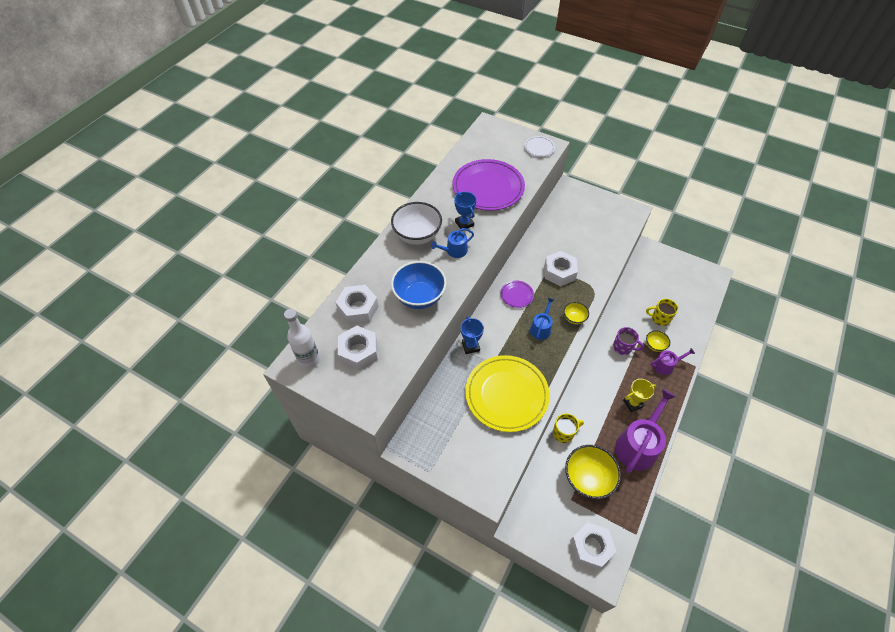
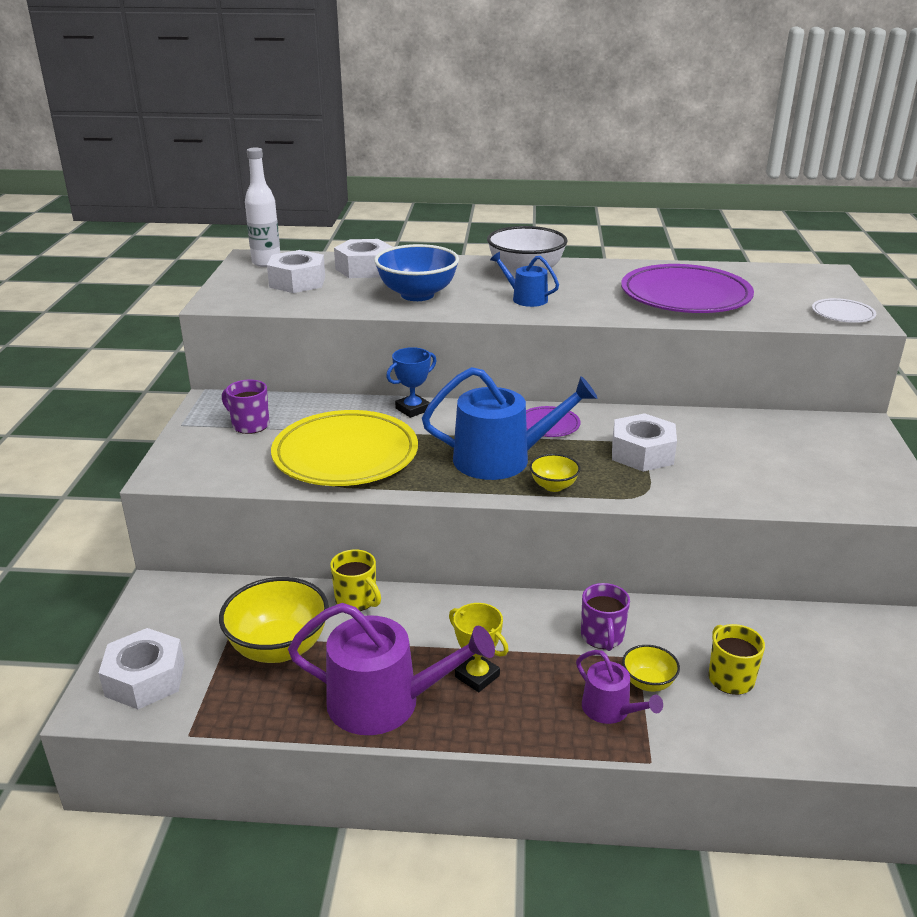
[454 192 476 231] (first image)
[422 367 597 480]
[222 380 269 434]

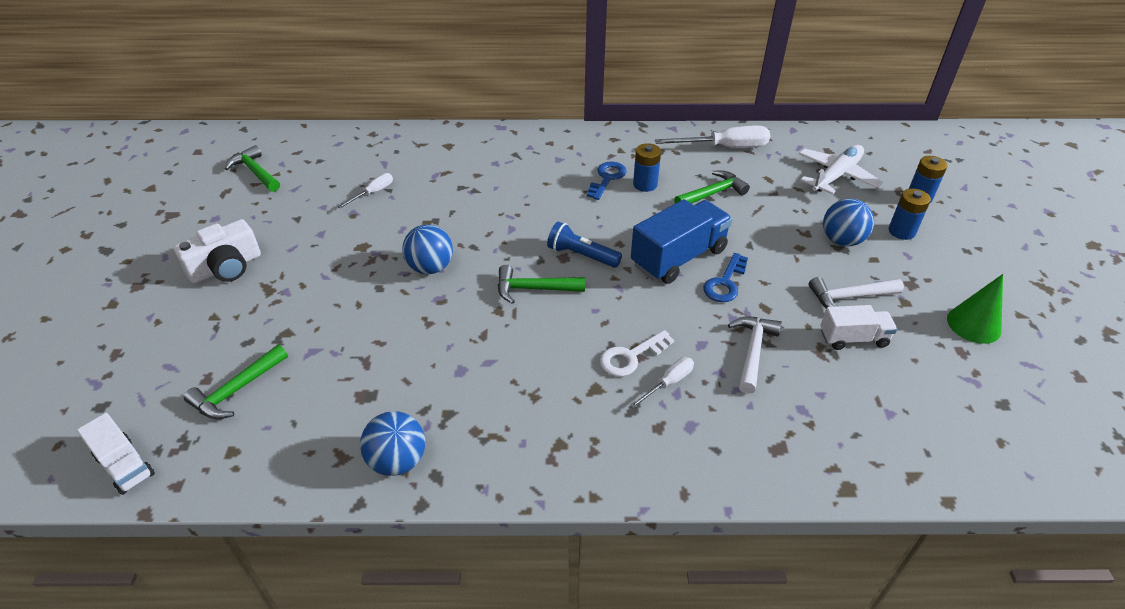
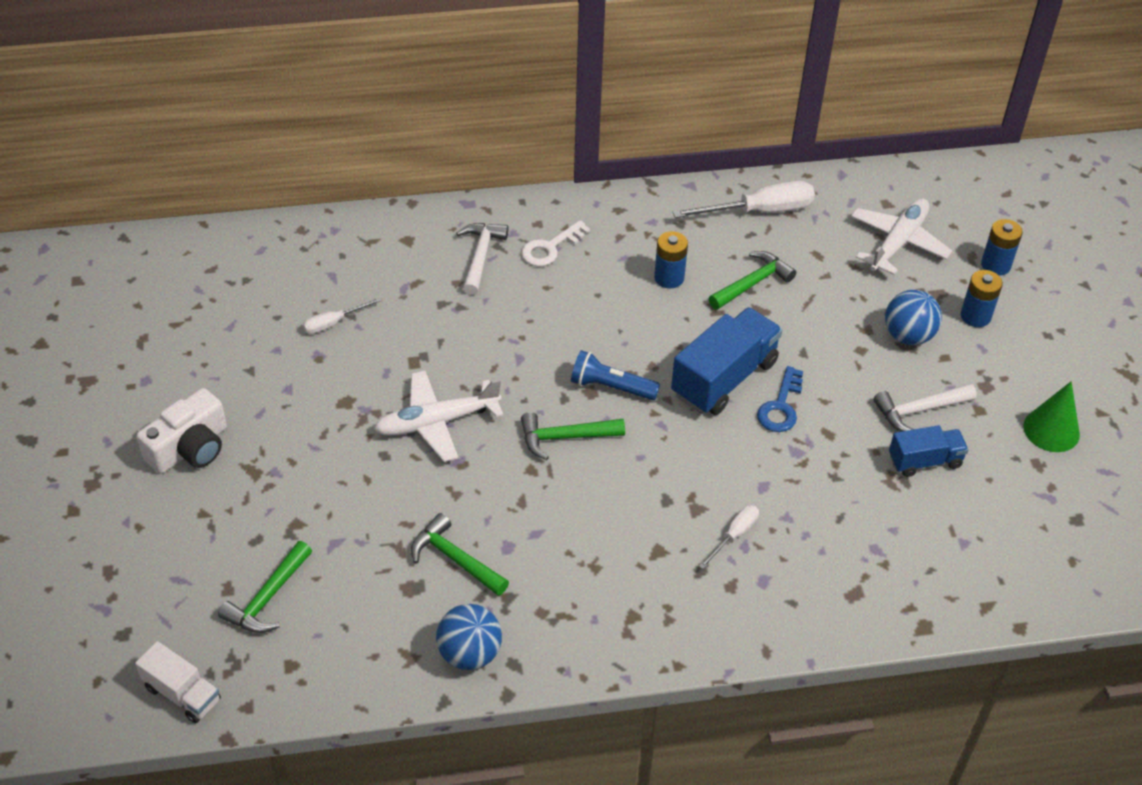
[411 513 509 596]
[587 161 627 200] (first image)
[303 297 382 334]
[374 370 503 462]
[889 425 969 477]
[456 223 508 295]
[521 220 590 266]

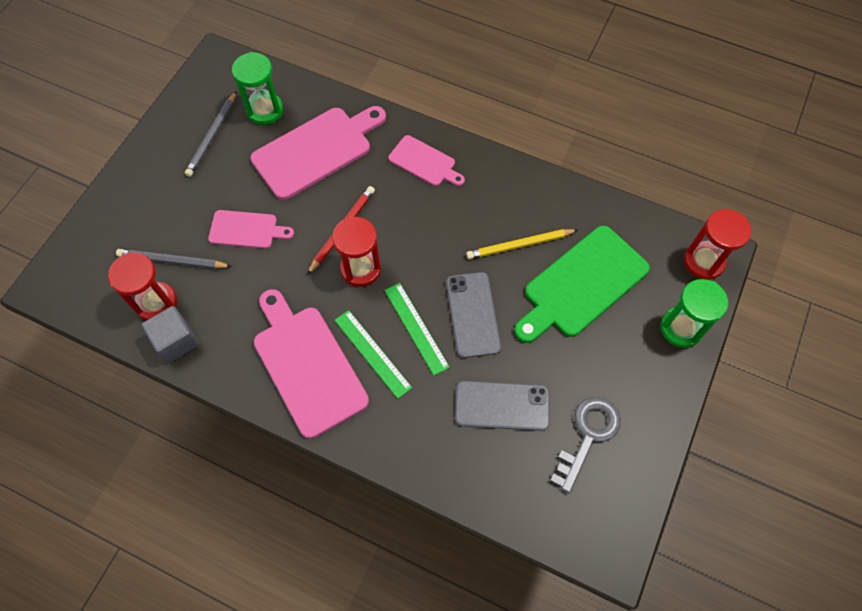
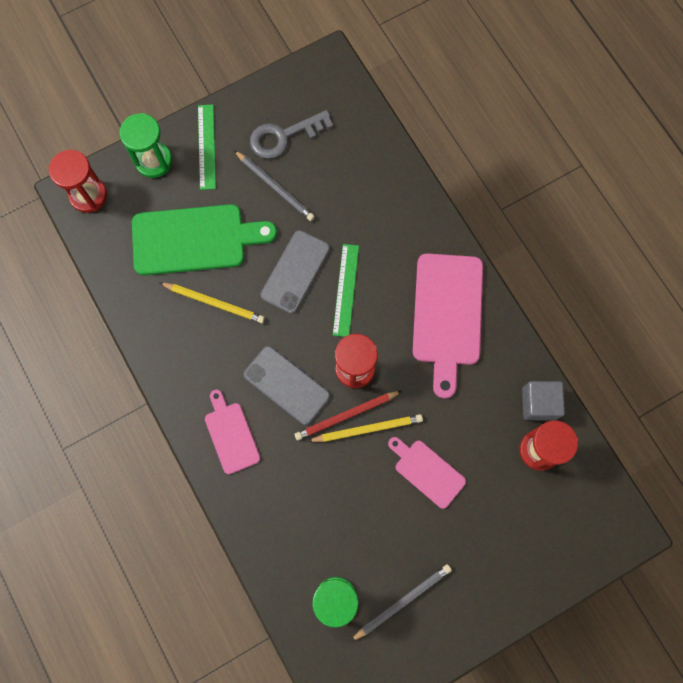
[250 106 386 200] (first image)
[234 150 315 221]
[198 104 216 190]
[243 346 330 425]
[308 414 423 442]

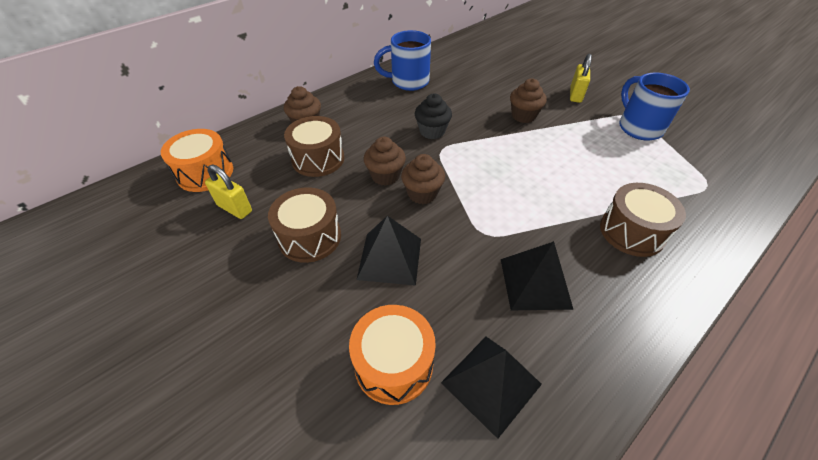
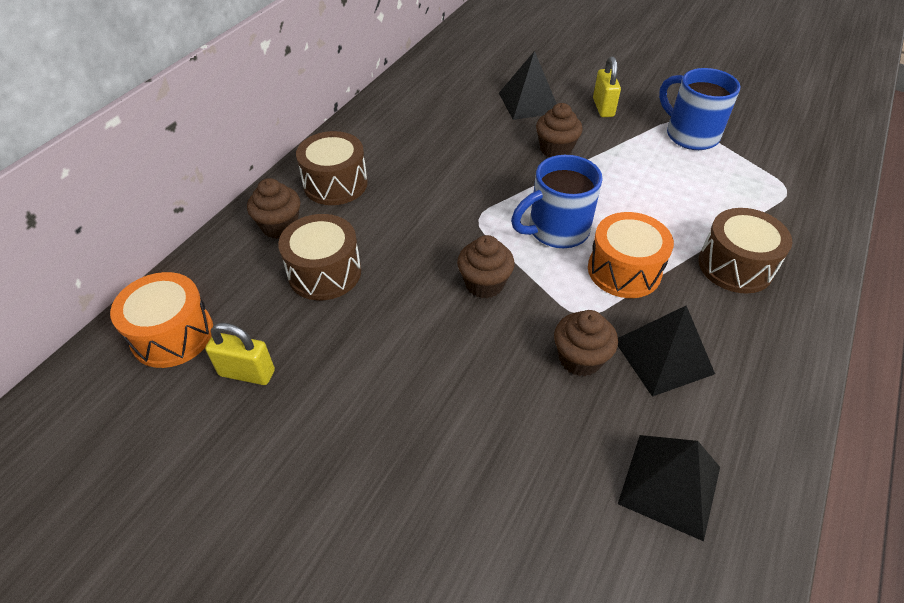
[511 155 603 248]
[415 93 452 139] (first image)
[554 310 618 376]
[296 131 368 205]
[499 51 557 120]
[588 212 674 298]

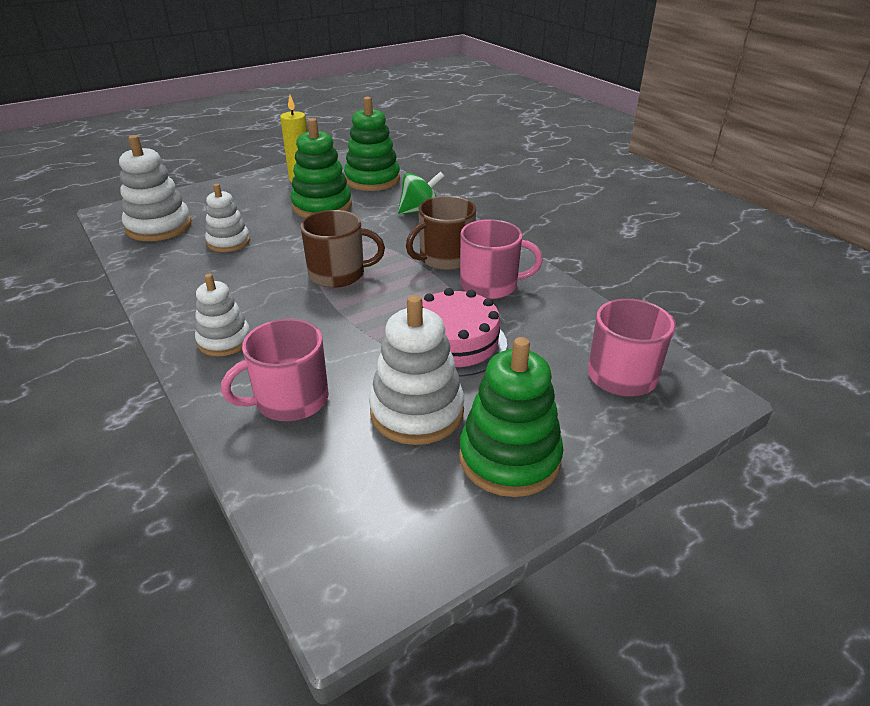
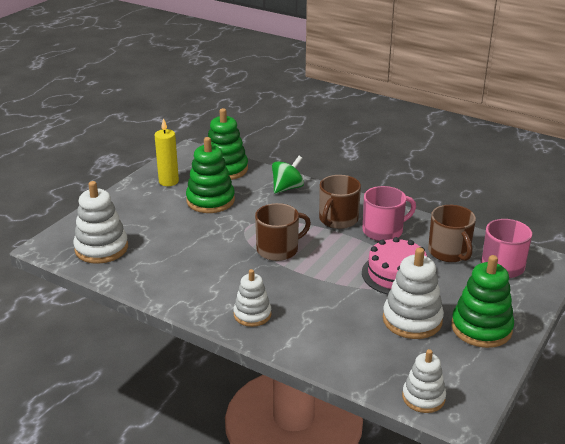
[402 349 446 413]
[221 319 329 421] (first image)
[428 205 476 262]

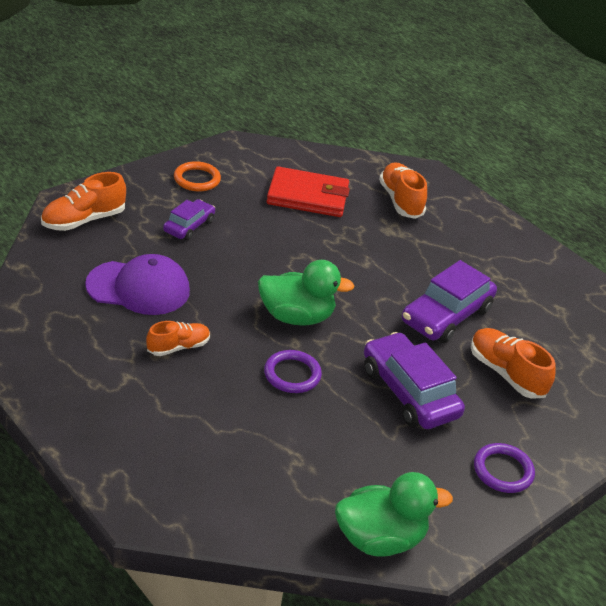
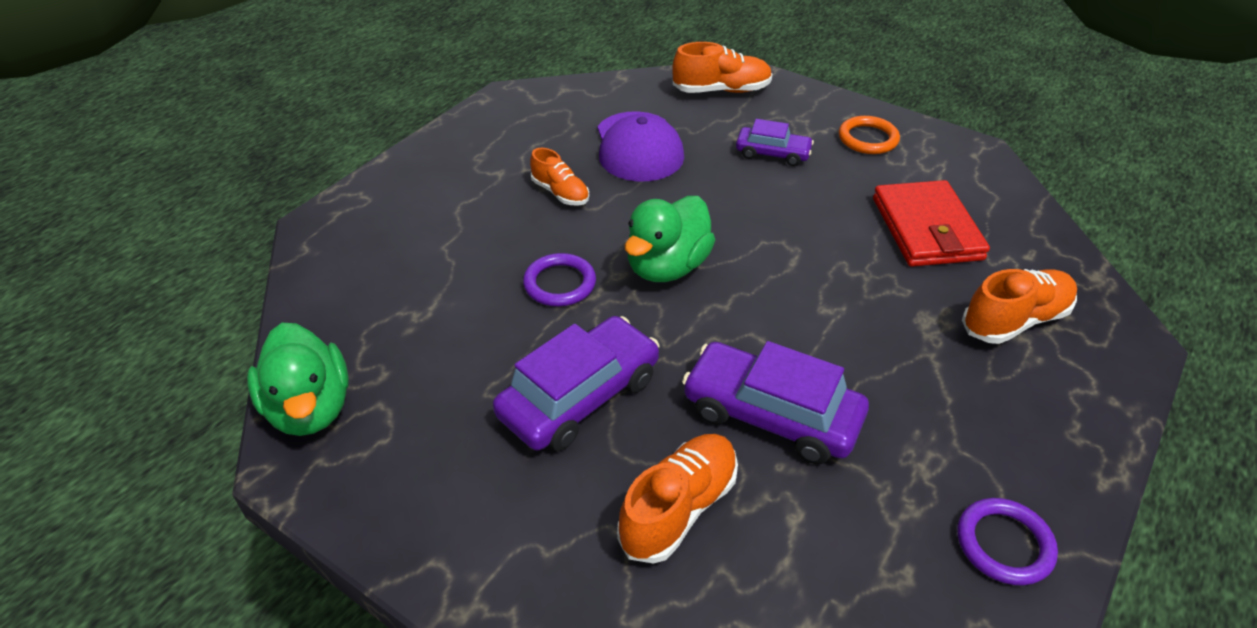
[672 42 773 93]
[625 196 715 282]
[957 498 1058 585]

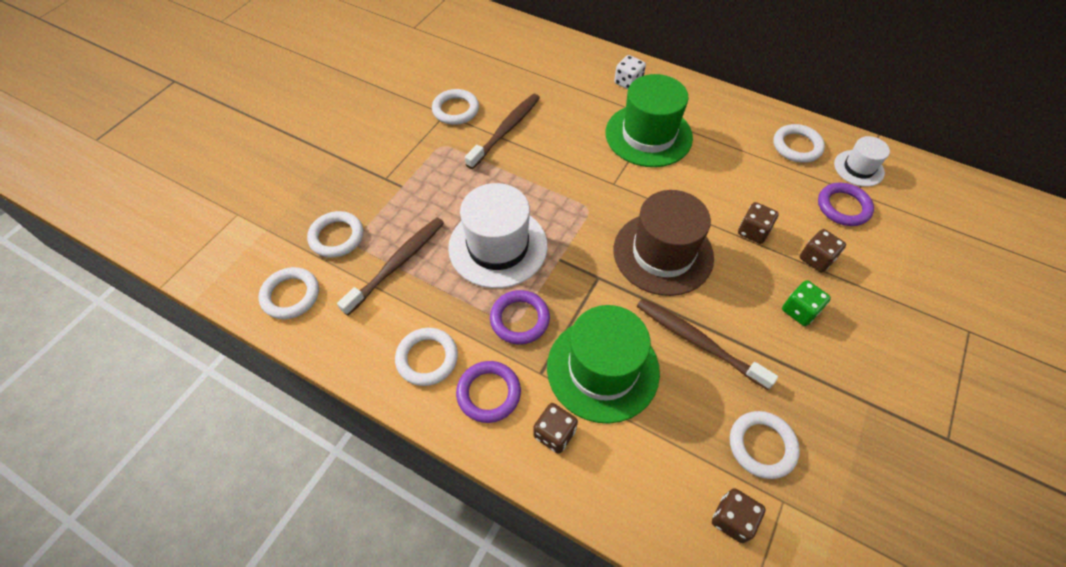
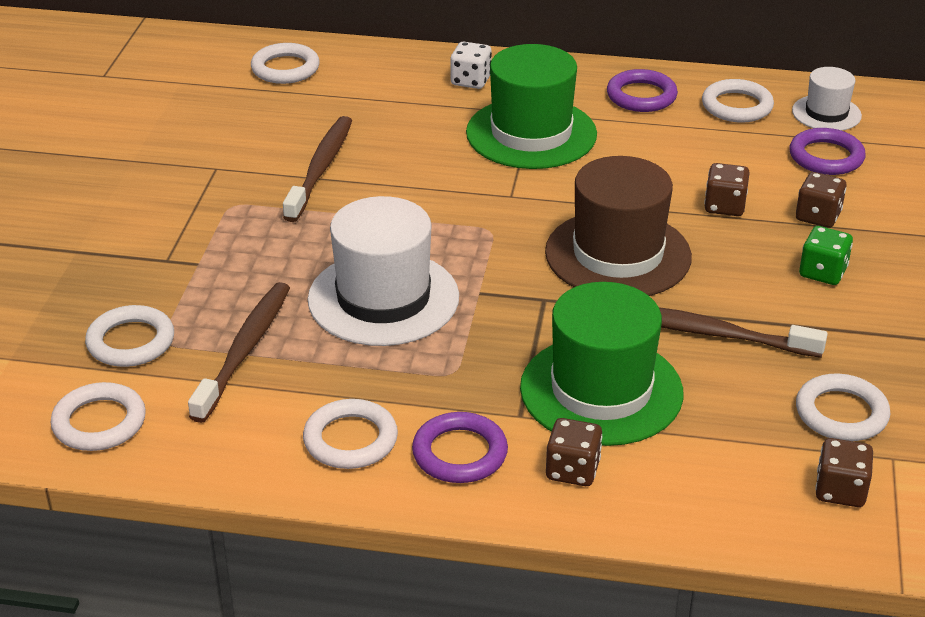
[251 43 320 84]
[607 69 678 112]

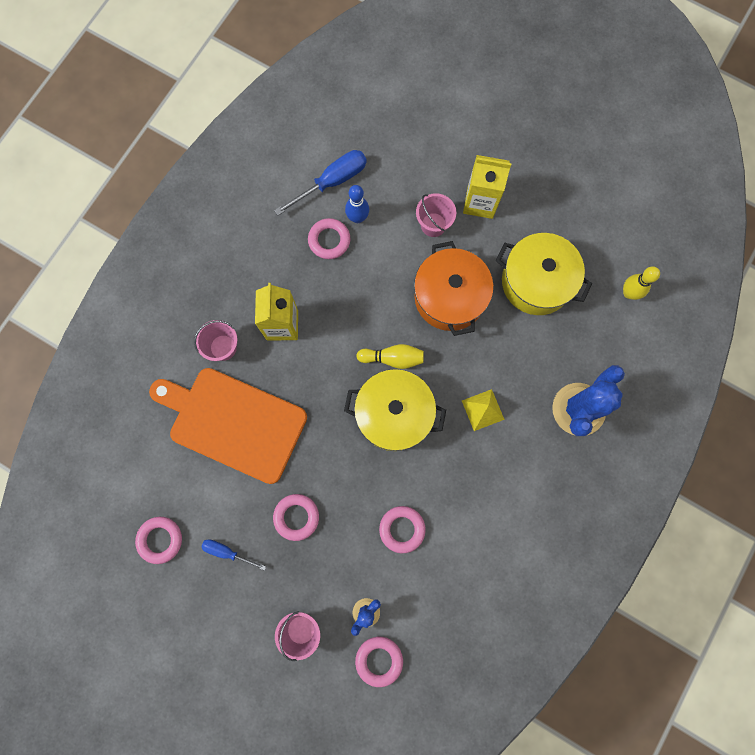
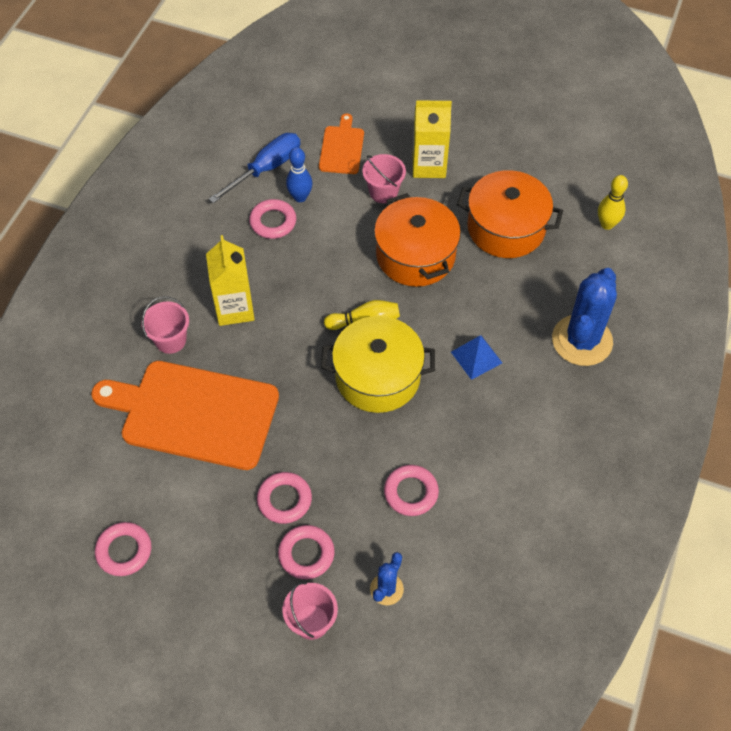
[457 170 563 258]
[451 335 502 380]
[201 539 266 571] (first image)
[278 525 335 579]
[319 114 364 174]

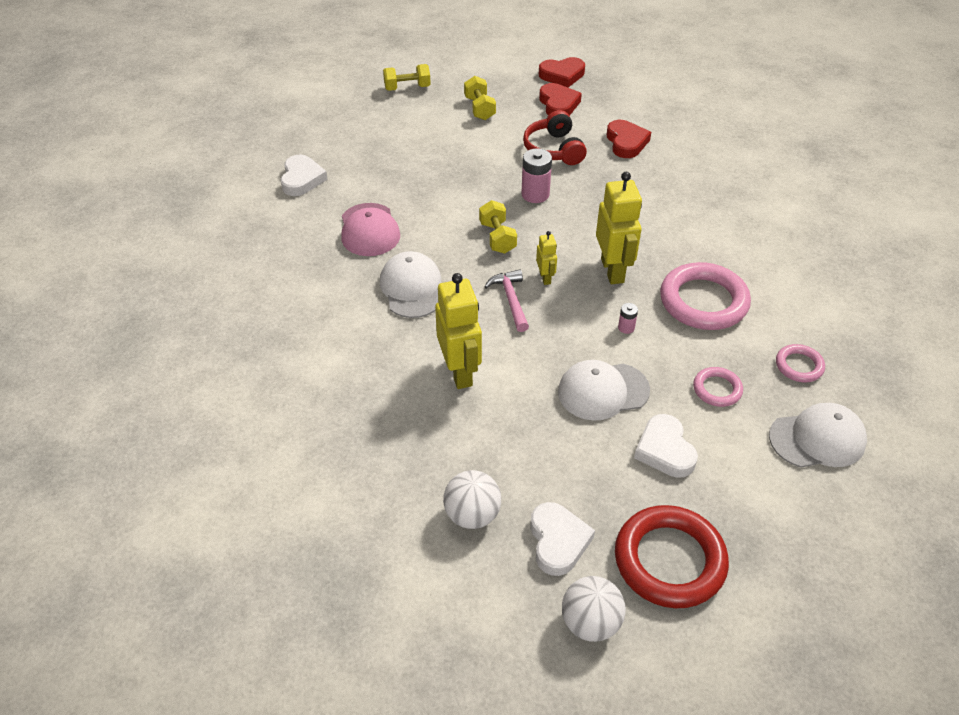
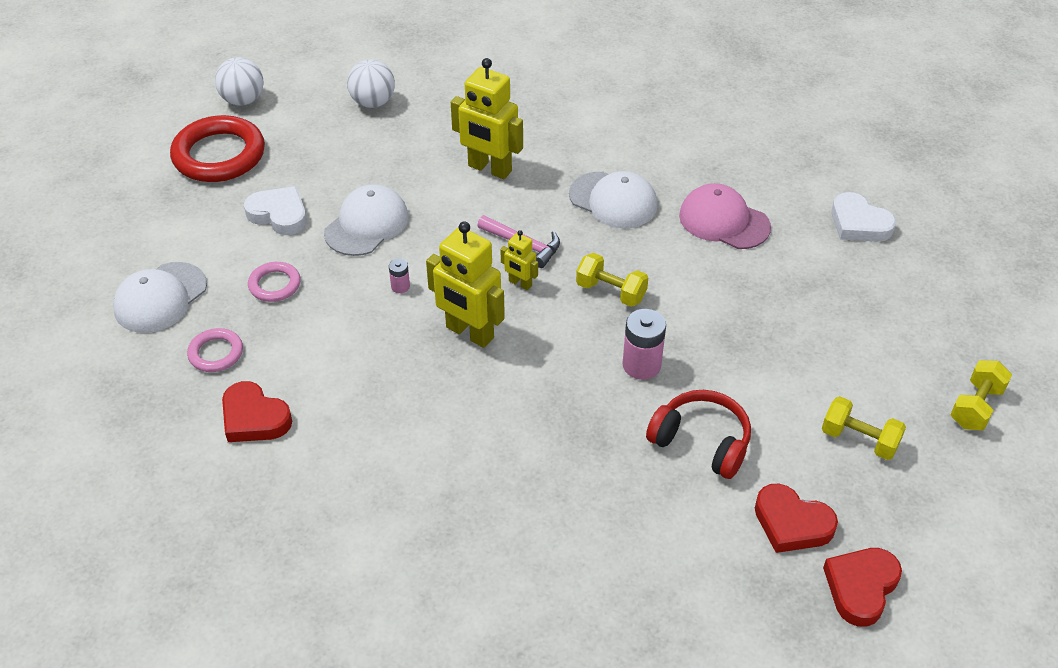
[222 381 292 442]
[660 262 751 330] (first image)
[530 502 595 576] (first image)

